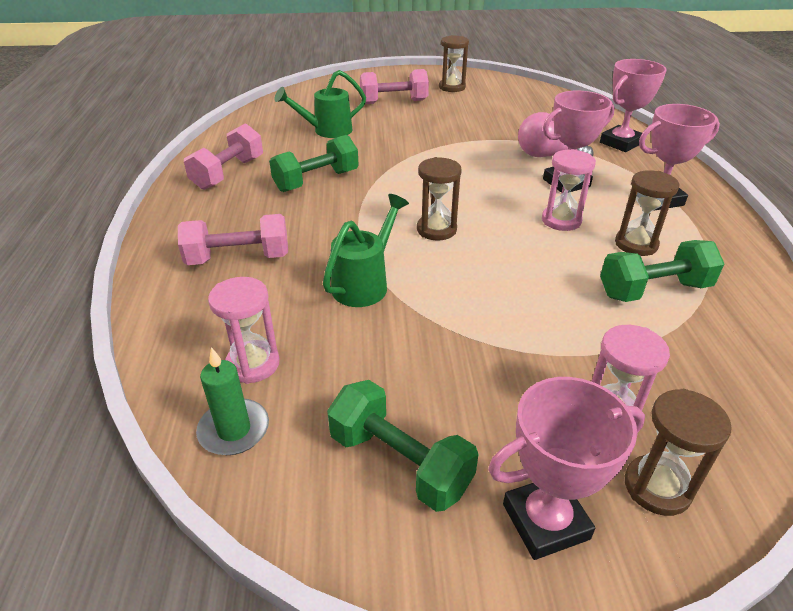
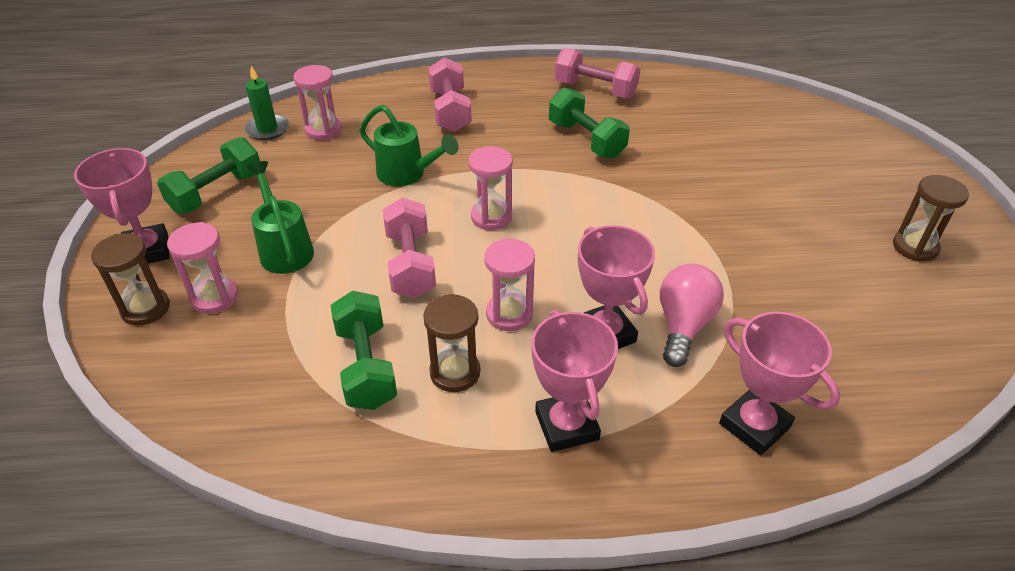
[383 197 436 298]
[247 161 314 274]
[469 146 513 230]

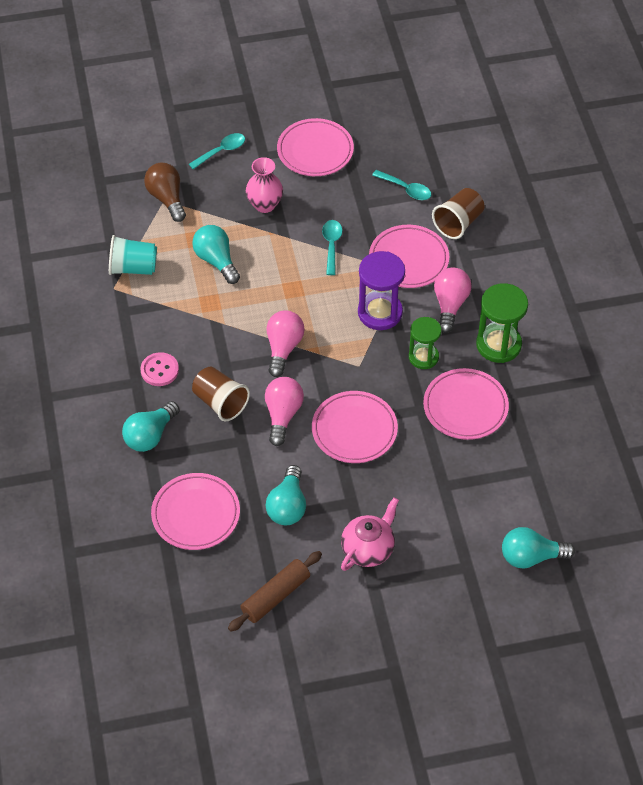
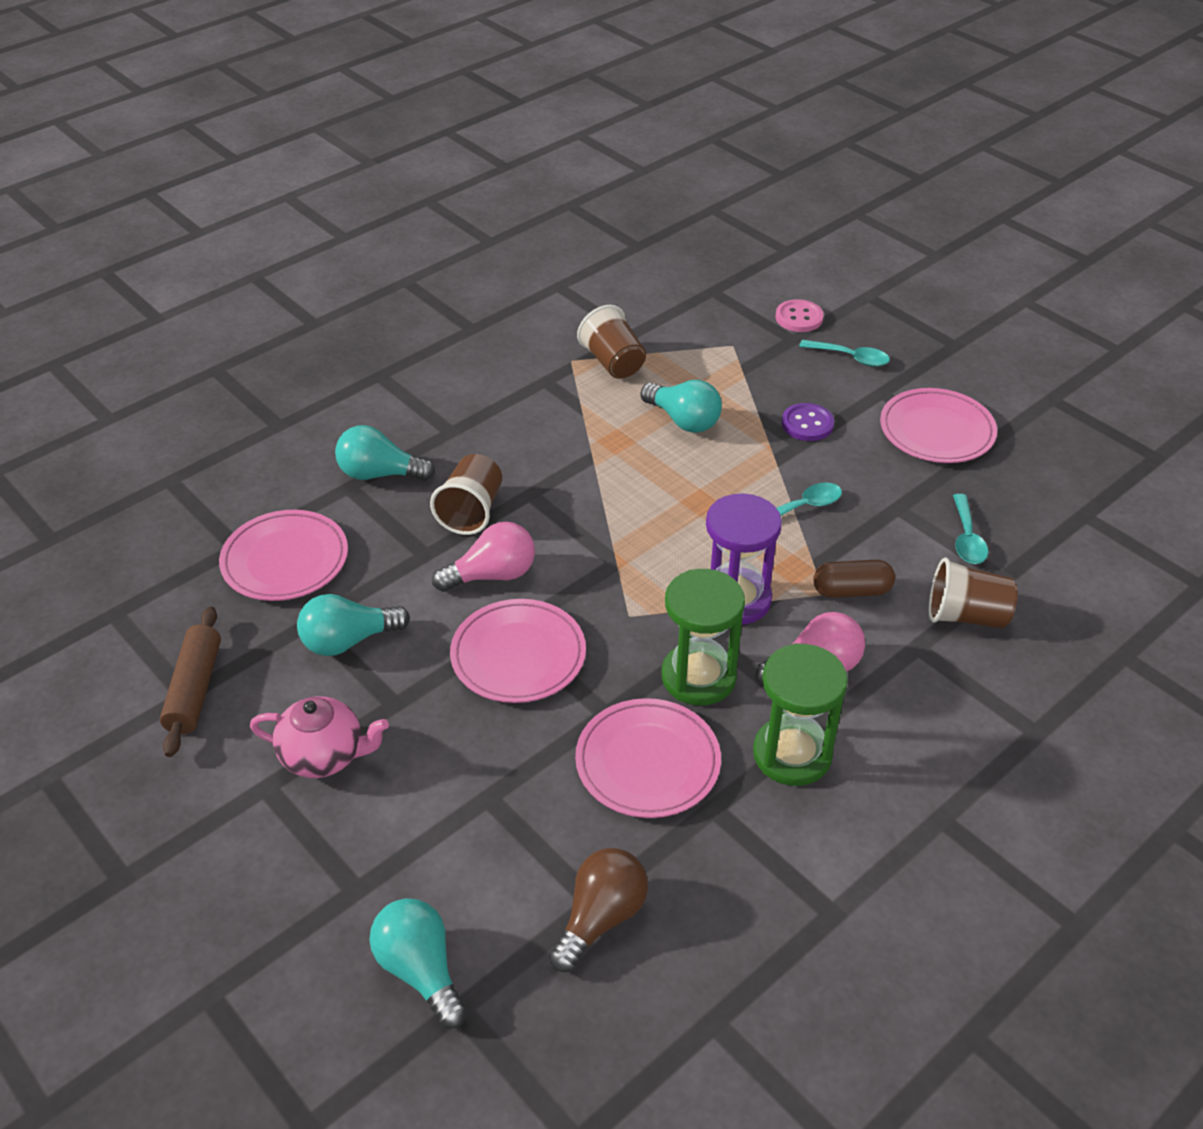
[782 403 834 441]
[549 848 648 972]
[641 380 722 433]
[813 560 895 598]
[577 305 646 379]
[267 310 305 377] (first image)
[662 569 745 705]
[775 299 824 332]
[160 606 221 757]

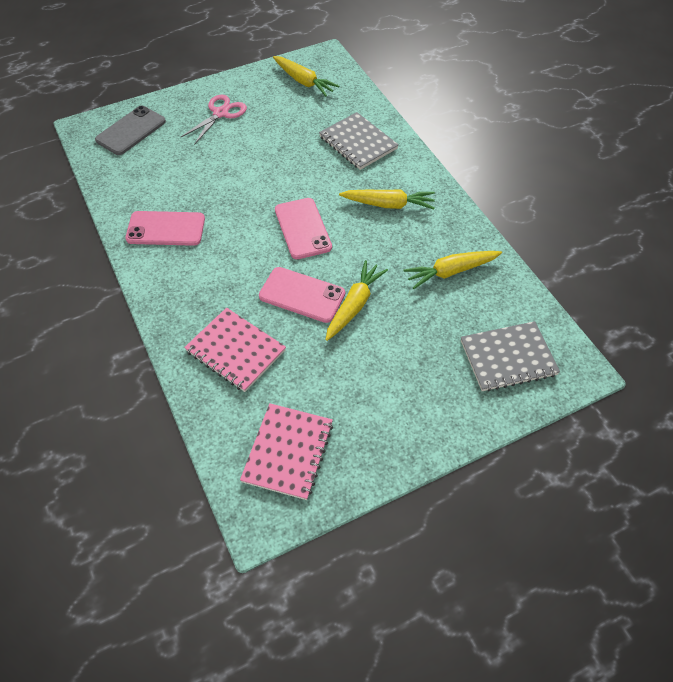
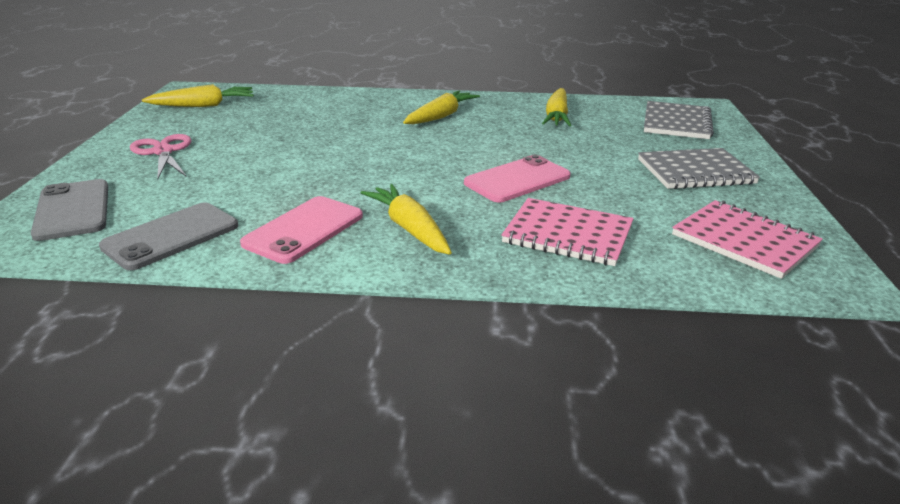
[638 148 760 189]
[275 198 332 259] (first image)
[361 184 452 255]
[501 198 634 266]
[99 202 238 270]

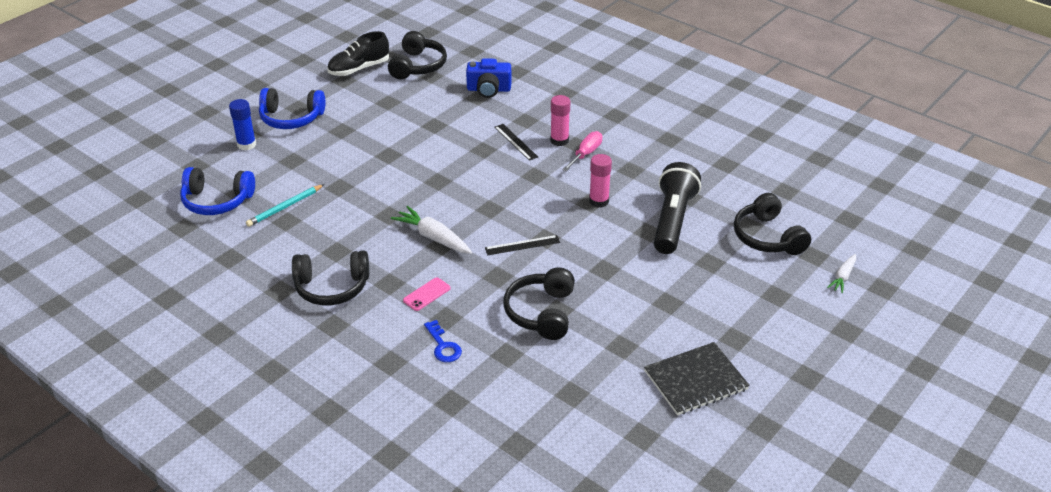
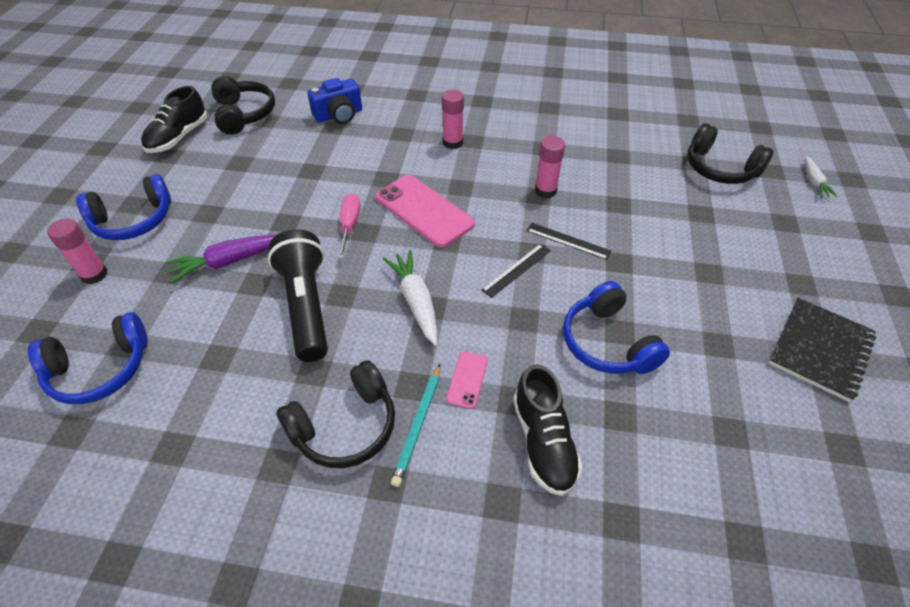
[47 219 108 284]
[526 223 612 260]
[338 194 360 259]
[268 229 328 362]
[391 364 440 487]
[383 250 438 346]
[563 281 670 374]
[513 364 582 496]
[376 175 475 248]
[166 235 276 283]

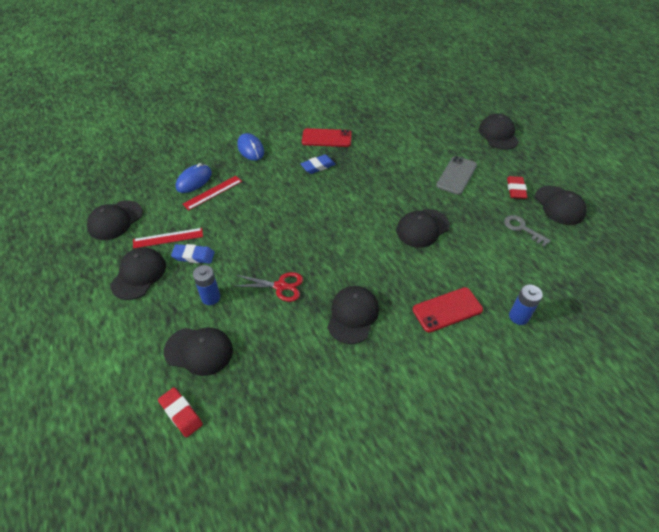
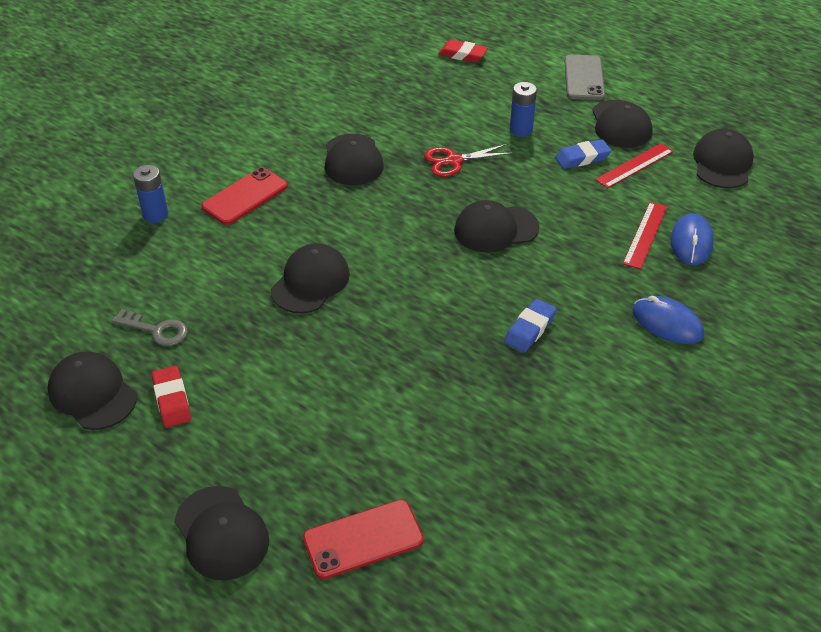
[303 500 424 579]
[564 55 605 100]
[454 200 539 253]

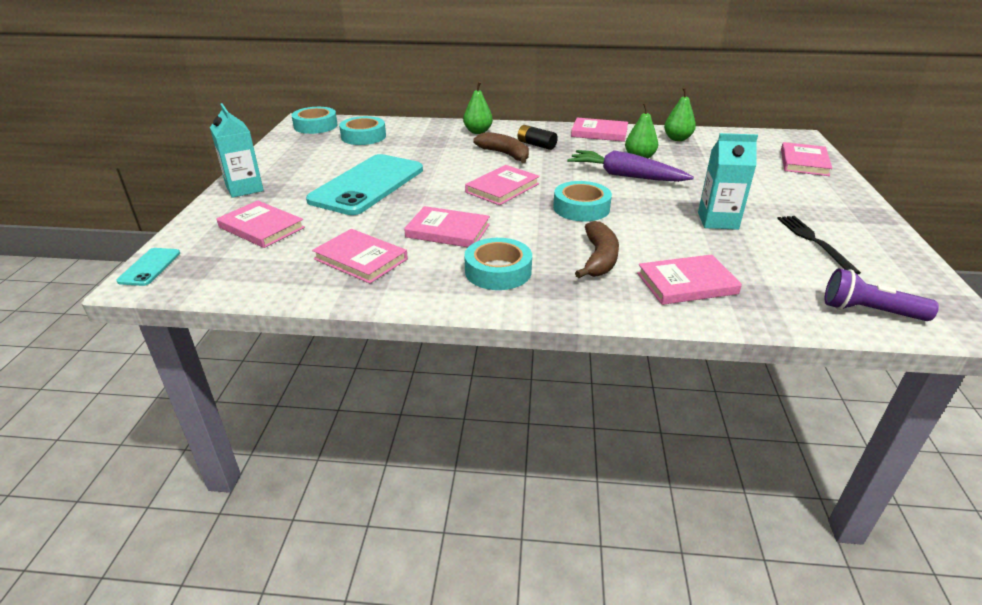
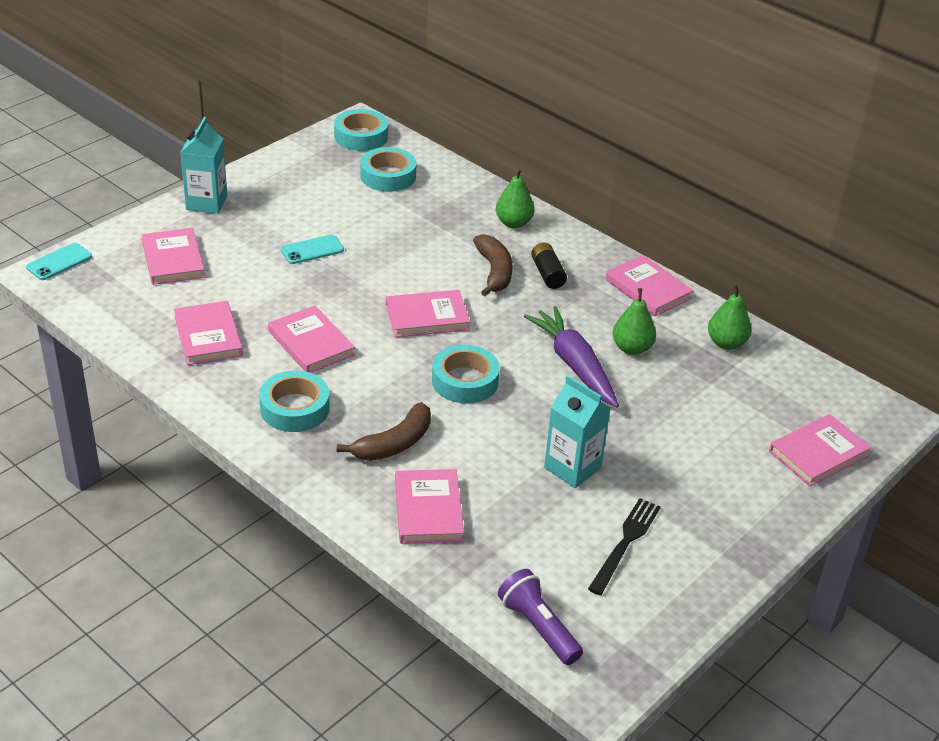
[281 235 344 264]
[395 469 464 544]

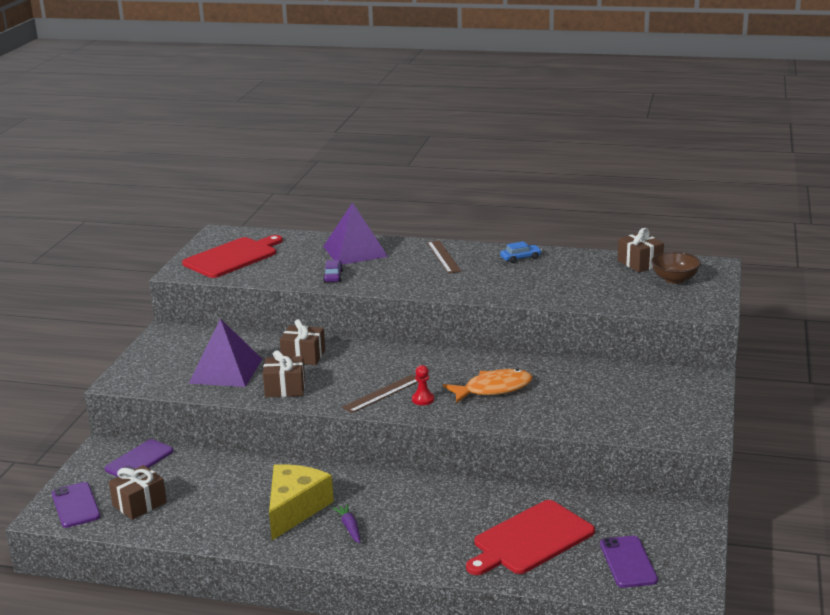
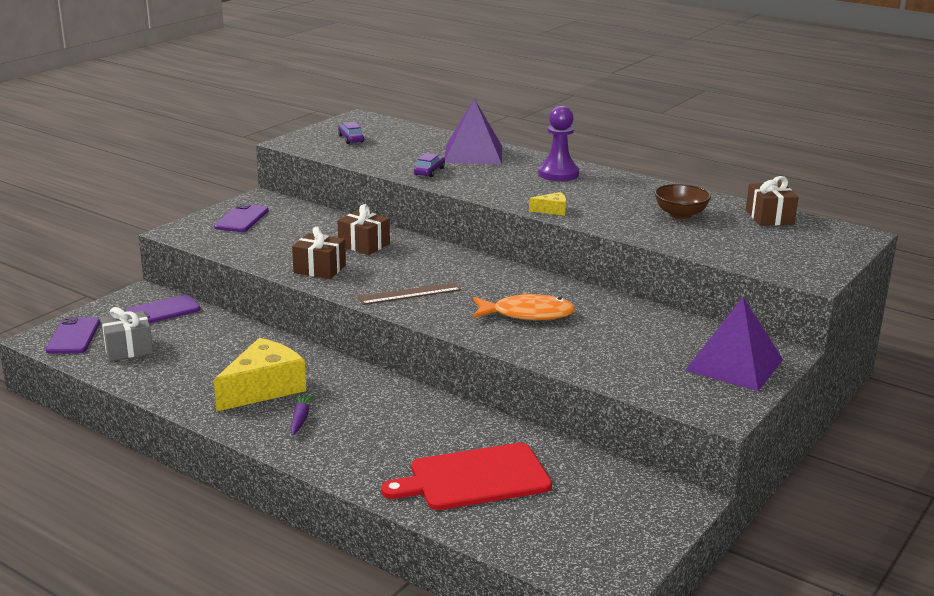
[338 122 364 144]
[538 106 579 181]
[500 241 542 263] (first image)
[654 184 711 219]
[685 297 783 391]
[412 365 434 405] (first image)
[101 307 153 361]
[214 203 269 232]
[529 192 566 216]

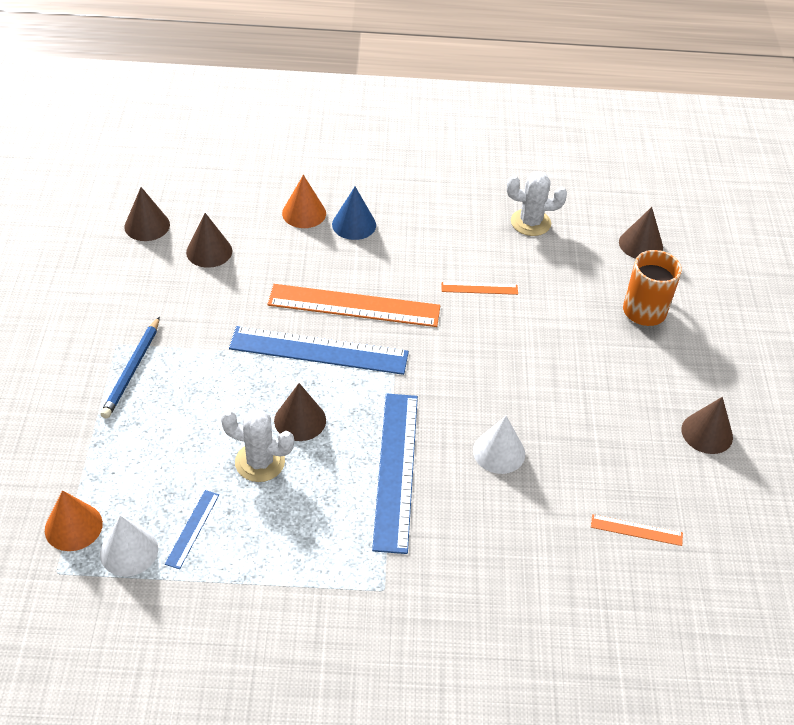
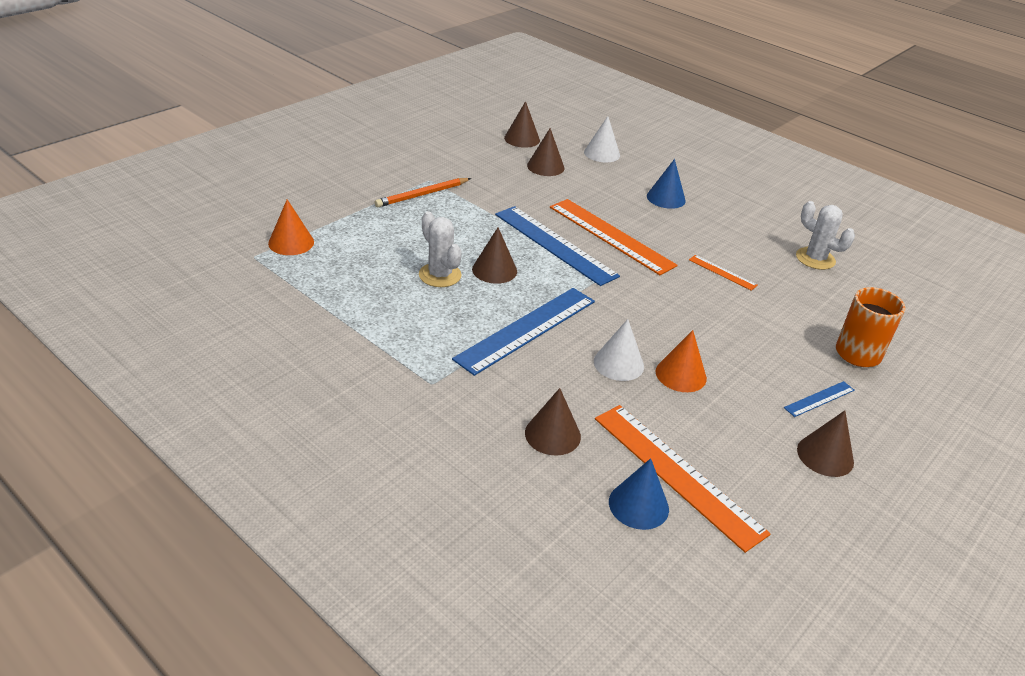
[656 330 707 392]
[525 388 581 455]
[375 178 471 207]
[784 381 855 417]
[595 405 771 553]
[584 116 620 162]
[609 458 669 530]

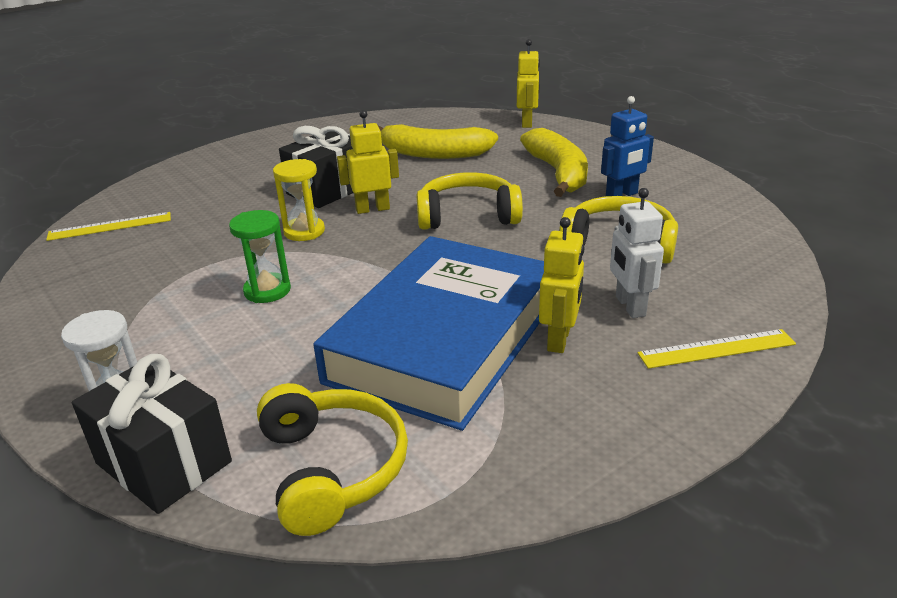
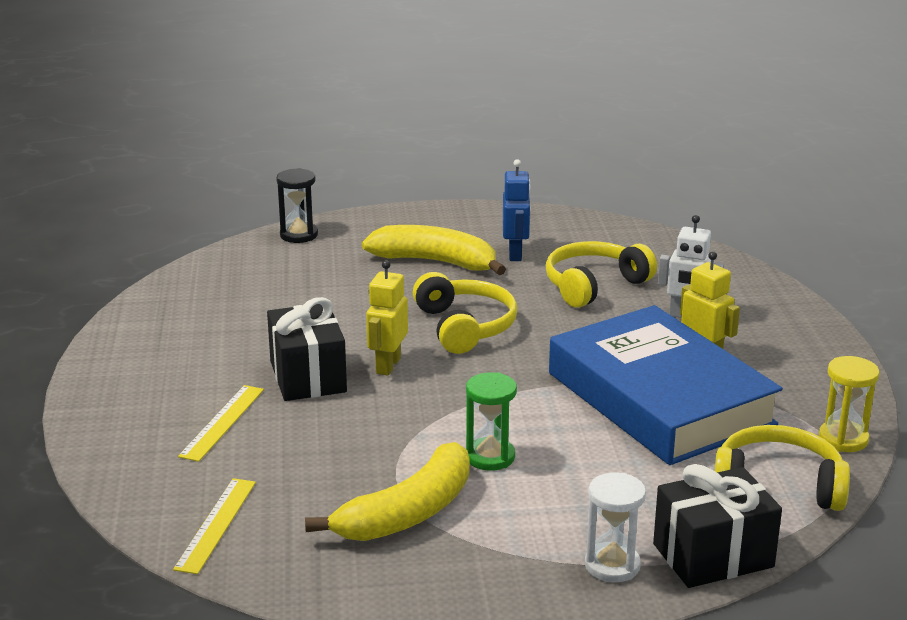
[276 168 318 243]
[305 442 470 541]
[819 356 879 452]
[413 272 517 354]
[178 385 264 462]

